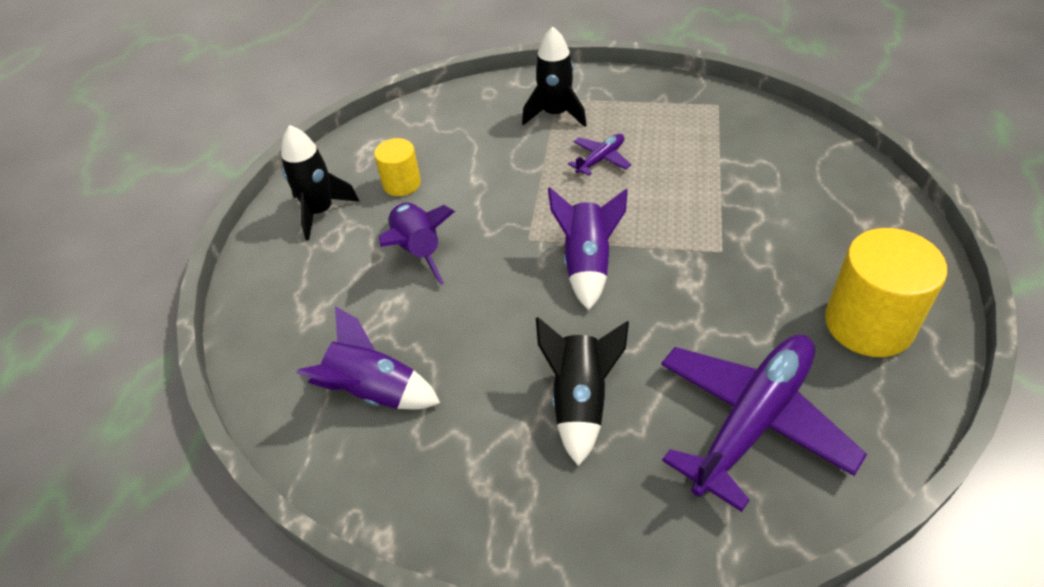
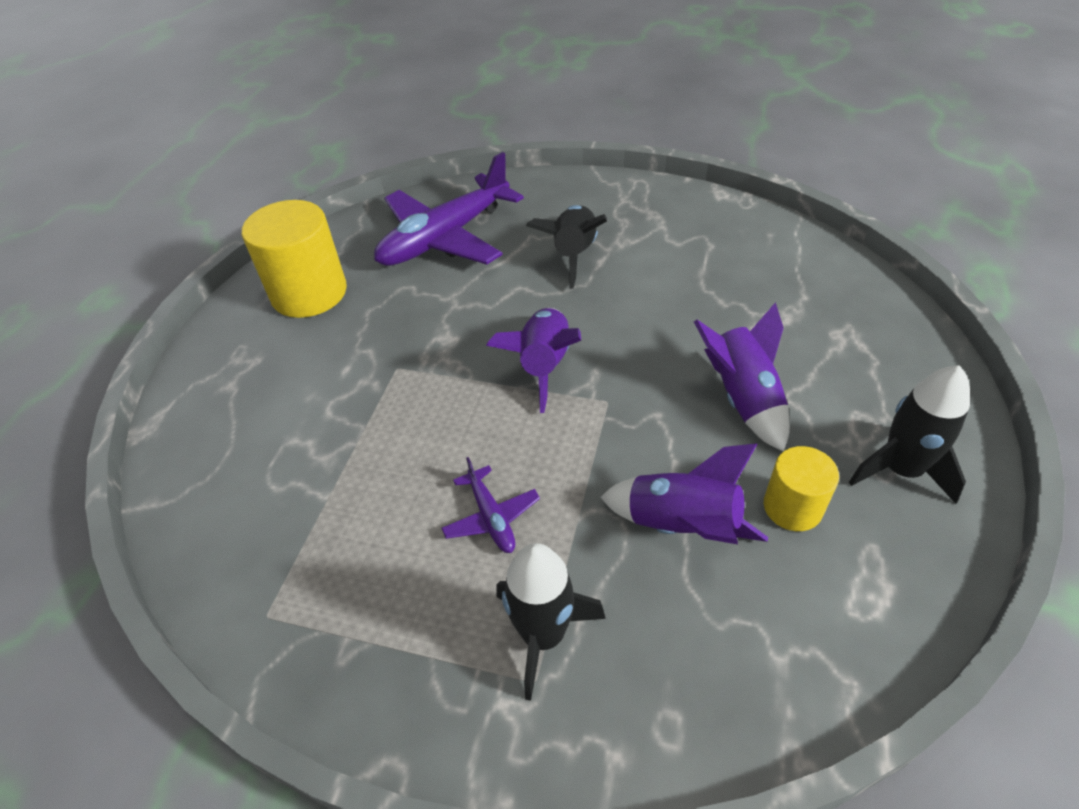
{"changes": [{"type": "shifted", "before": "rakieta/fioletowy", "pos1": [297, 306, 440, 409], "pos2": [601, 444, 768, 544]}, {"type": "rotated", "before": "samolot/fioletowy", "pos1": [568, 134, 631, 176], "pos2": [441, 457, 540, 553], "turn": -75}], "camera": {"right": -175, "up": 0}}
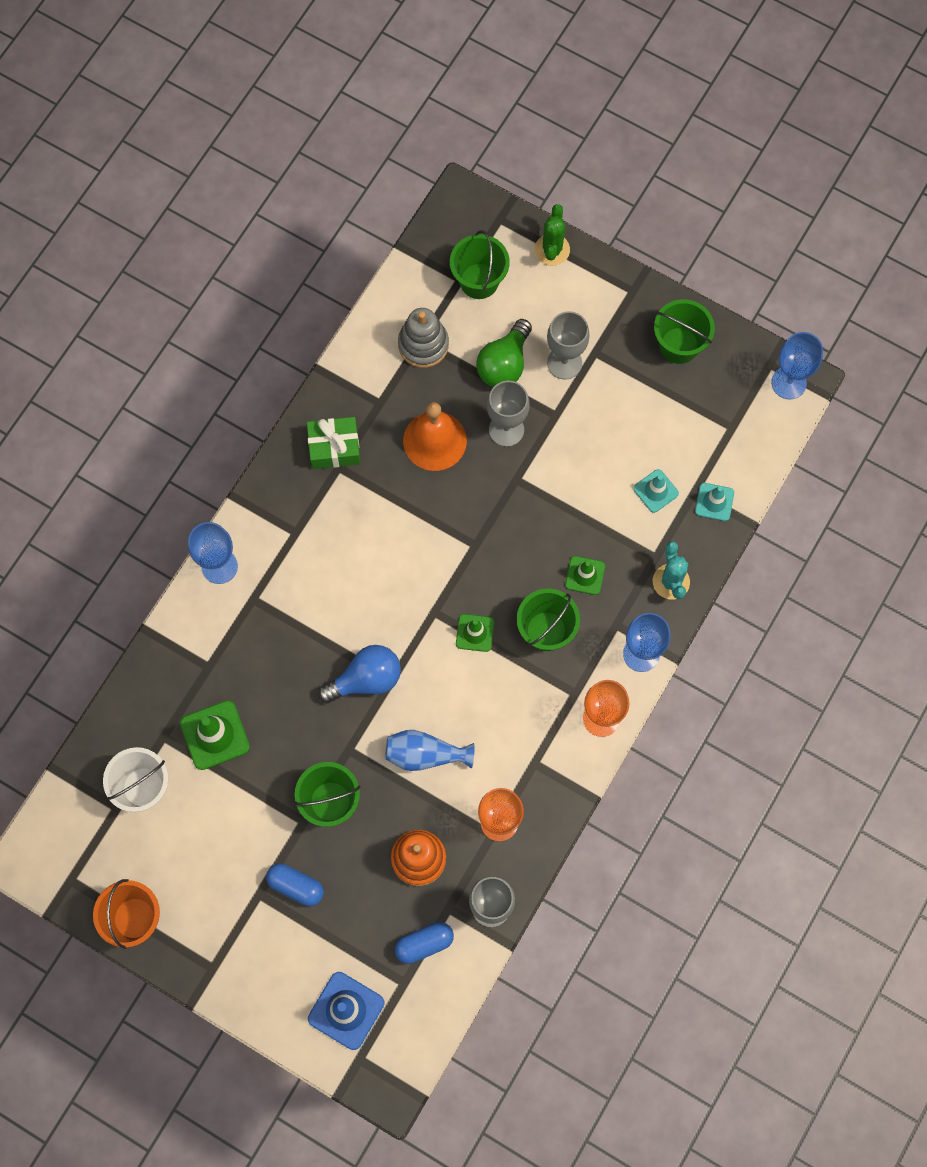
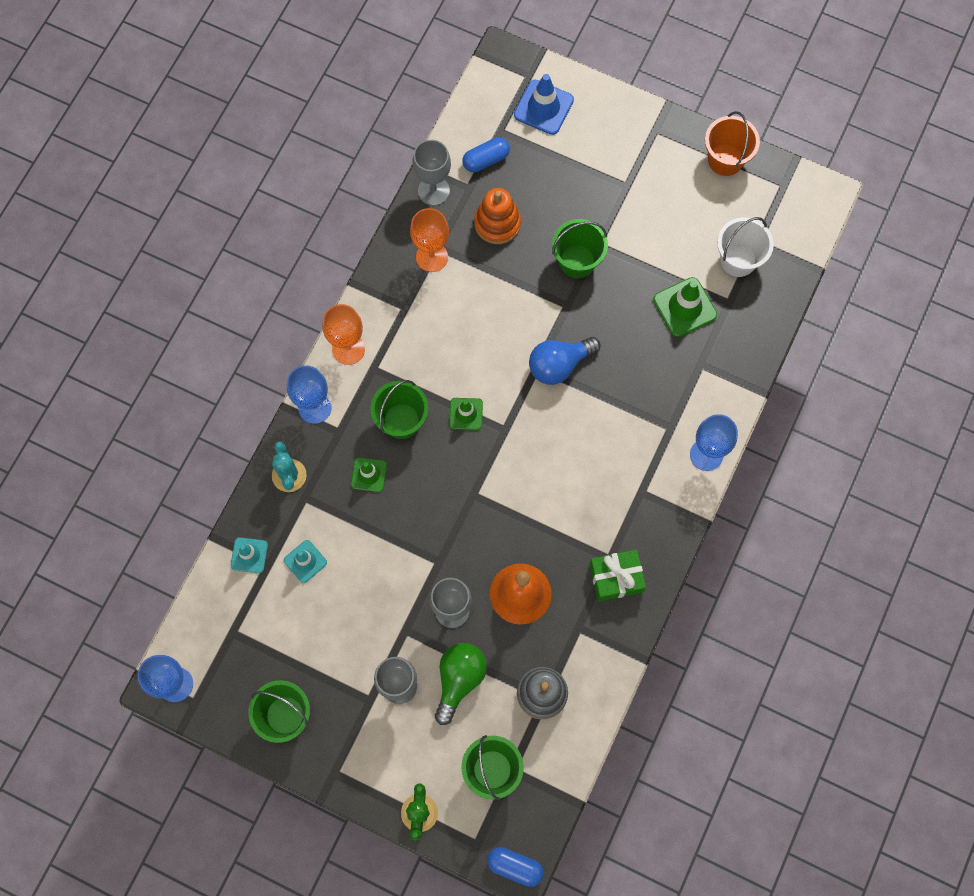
{"changes": [{"type": "gone", "before": "wazon/niebieski", "pos1": [385, 730, 474, 771]}, {"type": "shifted", "before": "kapsułka/niebieski", "pos1": [266, 864, 324, 906], "pos2": [487, 847, 544, 887]}], "camera": {"right": 175, "up": 0}}
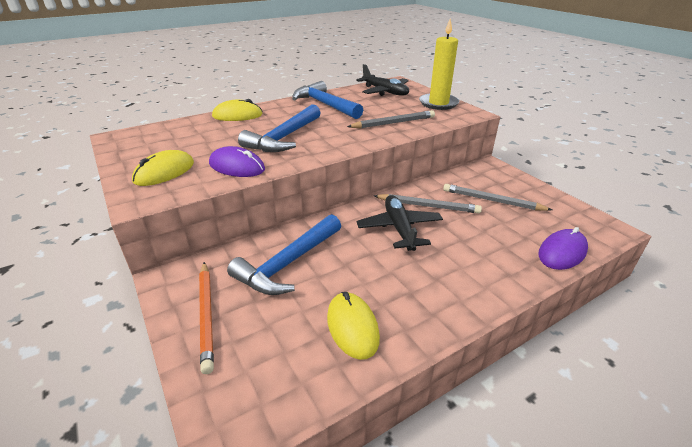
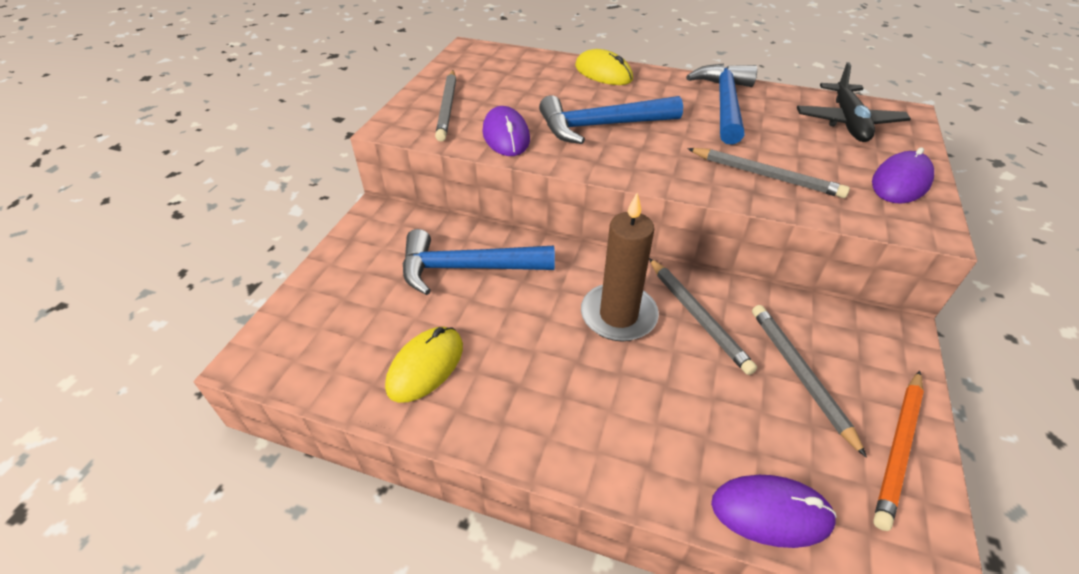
{"changes": [{"type": "shifted", "before": "ołówek/pomarańczowy", "pos1": [199, 262, 214, 374], "pos2": [873, 371, 924, 531]}, {"type": "swapped", "before": "myszka/żółty", "after": "ołówek/szary", "pos1": [132, 150, 194, 186], "pos2": [435, 70, 456, 141]}, {"type": "swapped", "before": "samolot/czarny", "after": "świeca/brązowy", "pos1": [357, 195, 443, 251], "pos2": [581, 193, 659, 341]}, {"type": "swapped", "before": "świeca/żółty", "after": "myszka/fioletowy", "pos1": [419, 18, 460, 110], "pos2": [872, 147, 934, 204]}], "camera": {"right": 50, "up": 10}}
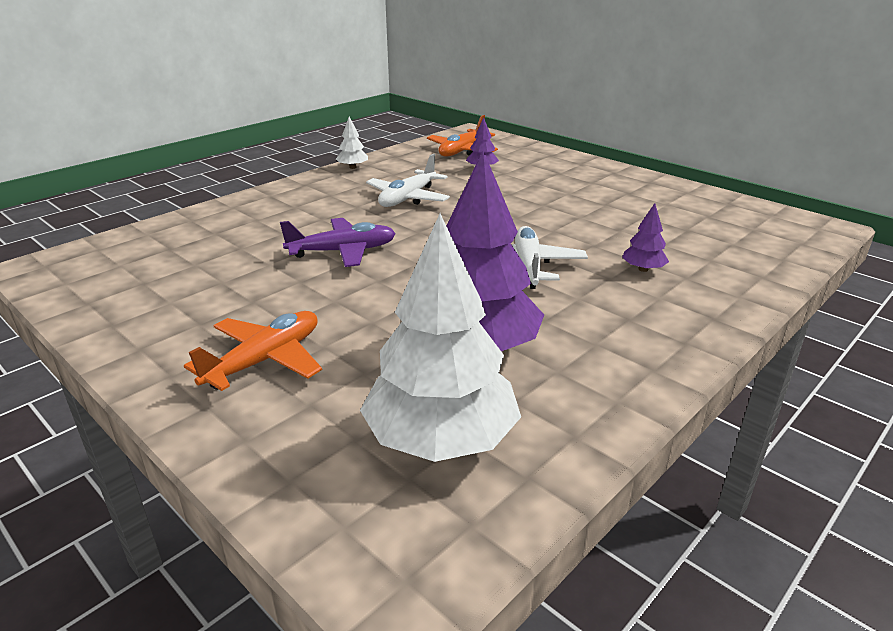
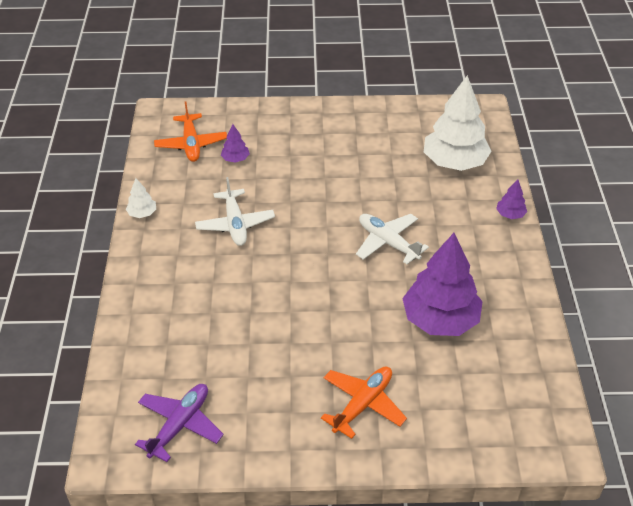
{"changes": [{"type": "shifted", "before": "samolot/fioletowy", "pos1": [280, 218, 396, 267], "pos2": [135, 384, 224, 462]}, {"type": "shifted", "before": "drzewko/biały", "pos1": [360, 213, 521, 462], "pos2": [424, 75, 491, 171]}, {"type": "shifted", "before": "drzewko/fioletowy", "pos1": [622, 203, 669, 272], "pos2": [496, 179, 527, 219]}, {"type": "rotated", "before": "samolot/pomarańczowy", "pos1": [184, 311, 322, 391], "pos2": [321, 367, 407, 439], "turn": 45}], "camera": {"right": -45, "up": 15}}
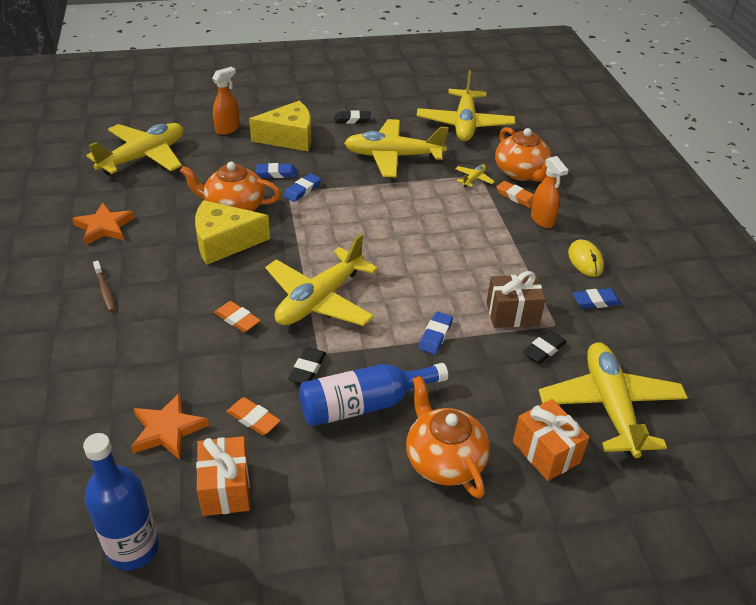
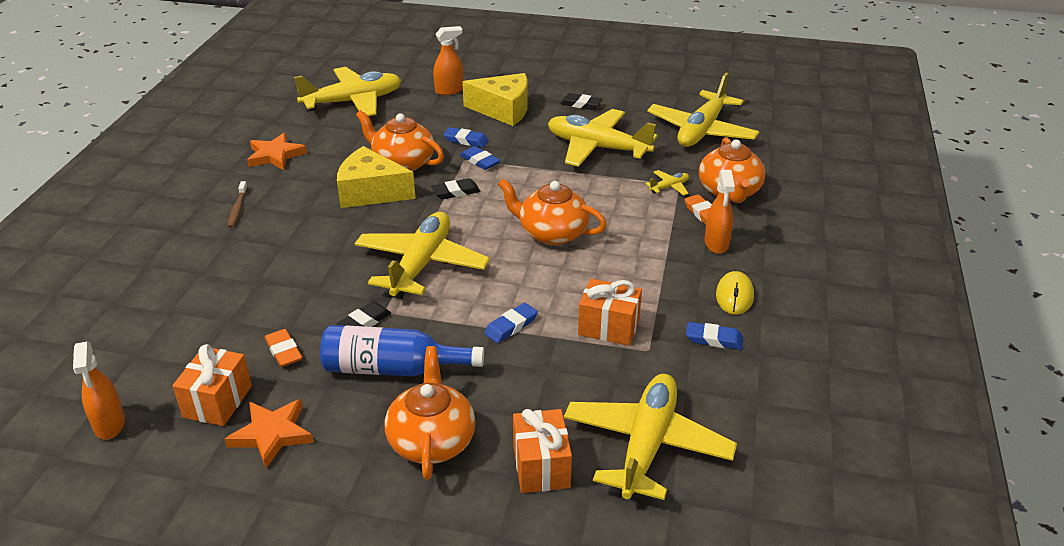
{"changes": [{"type": "gone", "before": "gumka do mazania/pomarańczowy", "pos1": [214, 301, 261, 332]}, {"type": "new", "after": "imbryk/pomarańczowy", "pos2": [498, 179, 607, 245]}, {"type": "shifted", "before": "gwiazda/pomarańczowy", "pos1": [131, 393, 209, 460], "pos2": [225, 399, 314, 468]}, {"type": "shifted", "before": "gumka do mazania/czarny", "pos1": [523, 330, 567, 364], "pos2": [431, 178, 480, 199]}, {"type": "swapped", "before": "butelka/niebieski", "after": "spryskiwacz/pomarańczowy", "pos1": [83, 433, 159, 570], "pos2": [73, 342, 125, 440]}, {"type": "repainted", "before": "prezent/brązowy", "after": "prezent/pomarańczowy", "pos1": [486, 271, 545, 328], "pos2": [578, 279, 642, 346]}, {"type": "rotated", "before": "samolot/żółty", "pos1": [265, 234, 378, 326], "pos2": [354, 212, 490, 299], "turn": 135}, {"type": "rotated", "before": "gumka do mazania/niebieski", "pos1": [284, 173, 321, 202], "pos2": [460, 146, 500, 170], "turn": 75}], "camera": {"right": 25, "up": -5}}
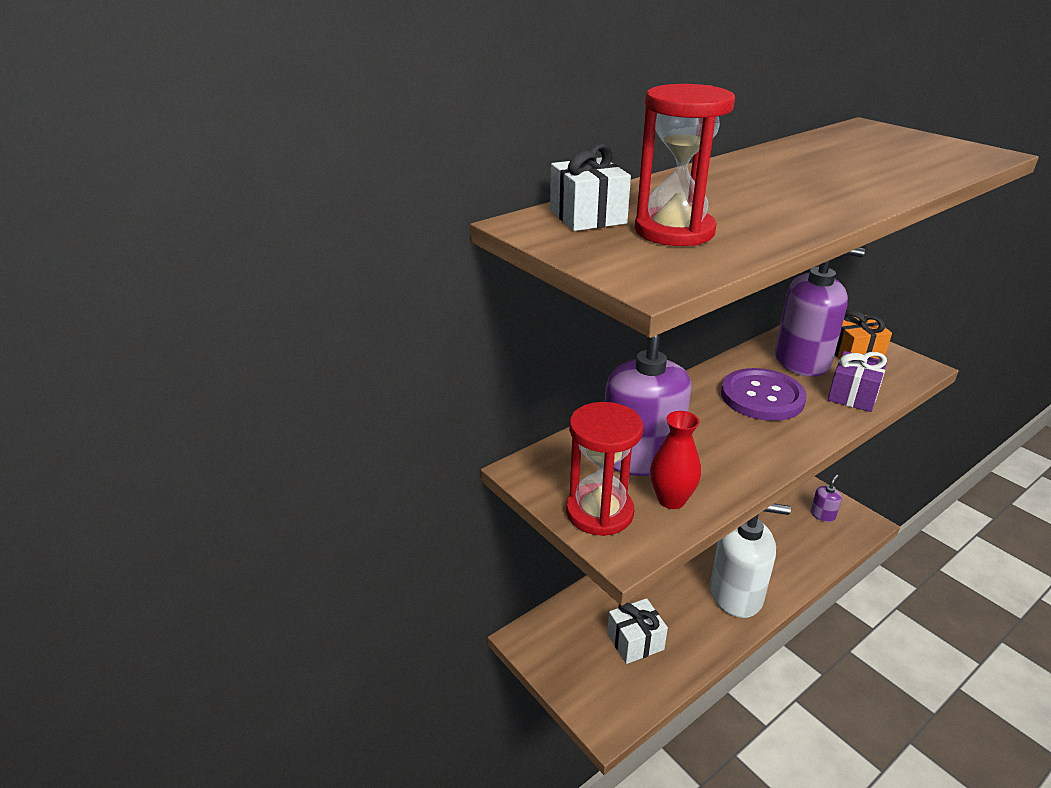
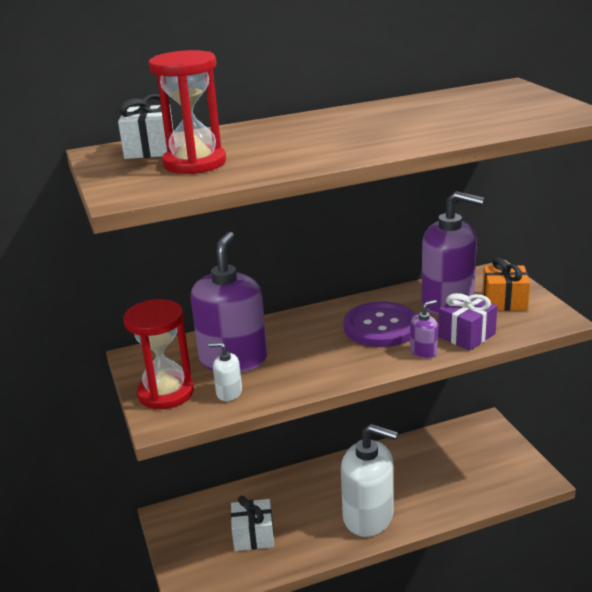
{"changes": [{"type": "shifted", "before": "dozownik mydła/fioletowy", "pos1": [811, 475, 842, 522], "pos2": [410, 300, 438, 359]}, {"type": "swapped", "before": "wazon/czerwony", "after": "dozownik mydła/biały", "pos1": [650, 411, 701, 509], "pos2": [209, 342, 242, 401]}], "camera": {"right": 20, "up": -5}}
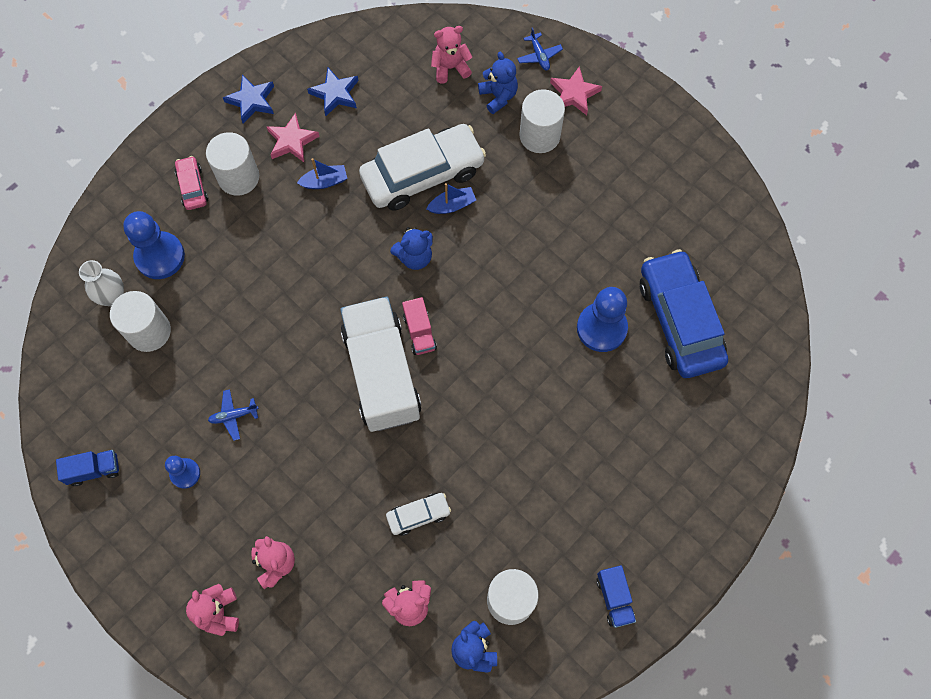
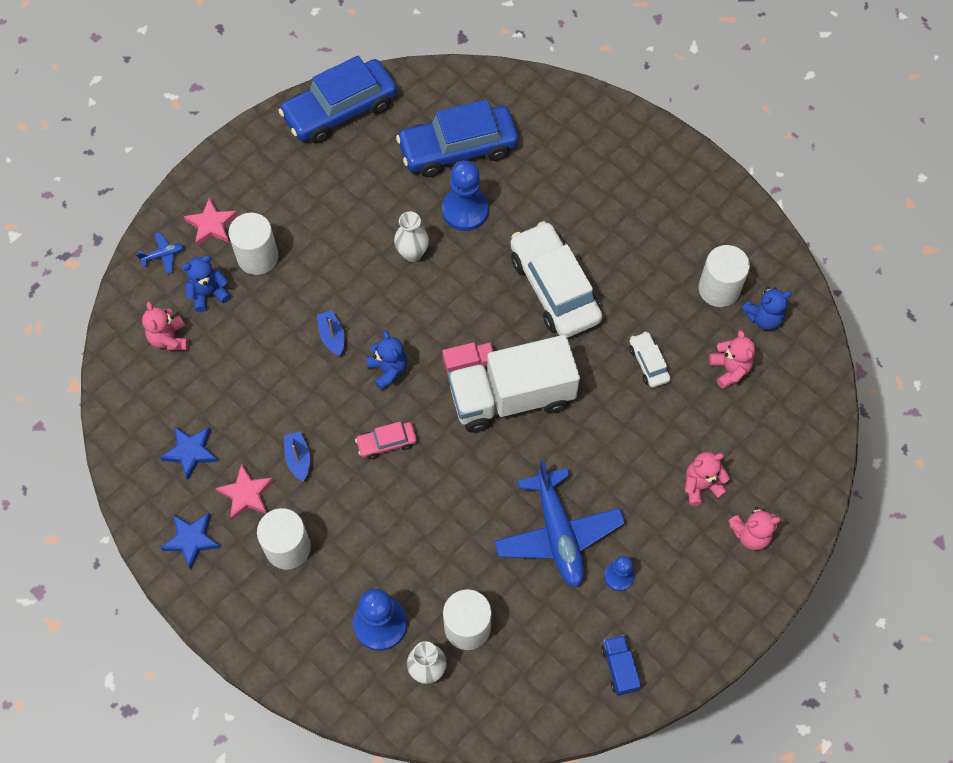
{"changes": [{"type": "gone", "before": "ciężarówka/niebieski", "pos1": [596, 565, 636, 628]}, {"type": "new", "after": "samochód/niebieski", "pos2": [278, 55, 397, 144]}, {"type": "new", "after": "wazon/biały", "pos2": [394, 212, 429, 262]}, {"type": "shifted", "before": "samochód/różowy", "pos1": [175, 156, 208, 210], "pos2": [355, 421, 417, 459]}, {"type": "shifted", "before": "samochód/biały", "pos1": [359, 124, 486, 211], "pos2": [510, 221, 602, 338]}, {"type": "scaled", "before": "samolot/niebieski", "pos1": [208, 389, 259, 441], "pos2": [494, 459, 625, 587], "scale": 2.45}], "camera": {"right": -90, "up": -5}}
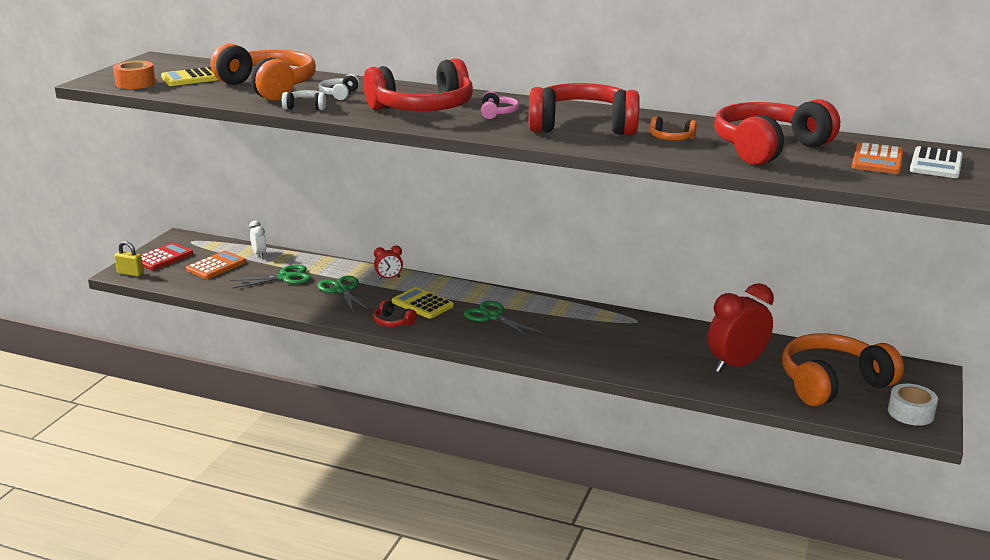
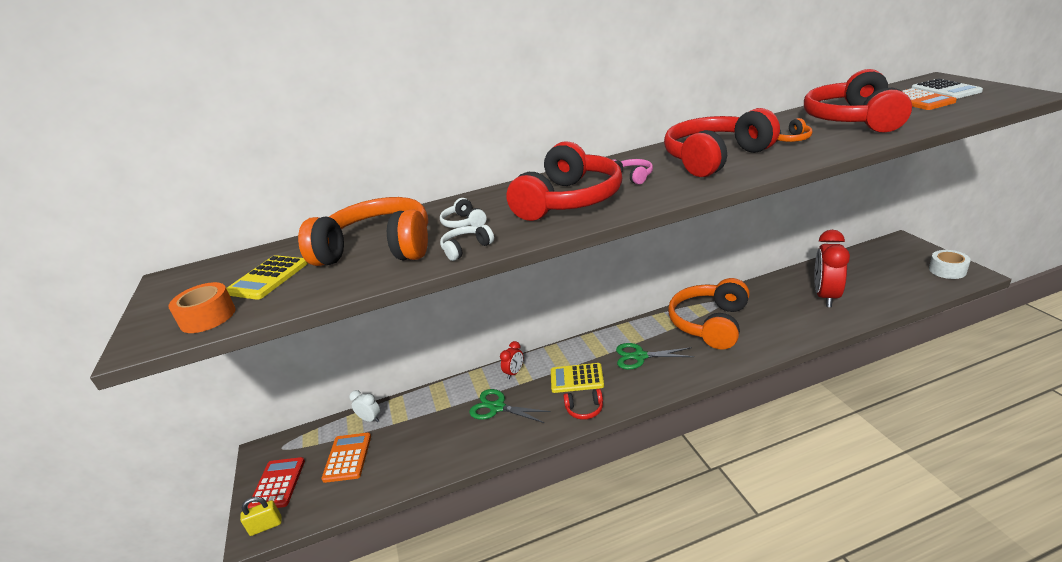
{"changes": [{"type": "gone", "before": "nożyczki/zielony", "pos1": [230, 265, 311, 289]}, {"type": "shifted", "before": "słuchawki/pomarańczowy", "pos1": [782, 333, 904, 406], "pos2": [668, 278, 750, 350]}], "camera": {"right": -35, "up": 5}}
